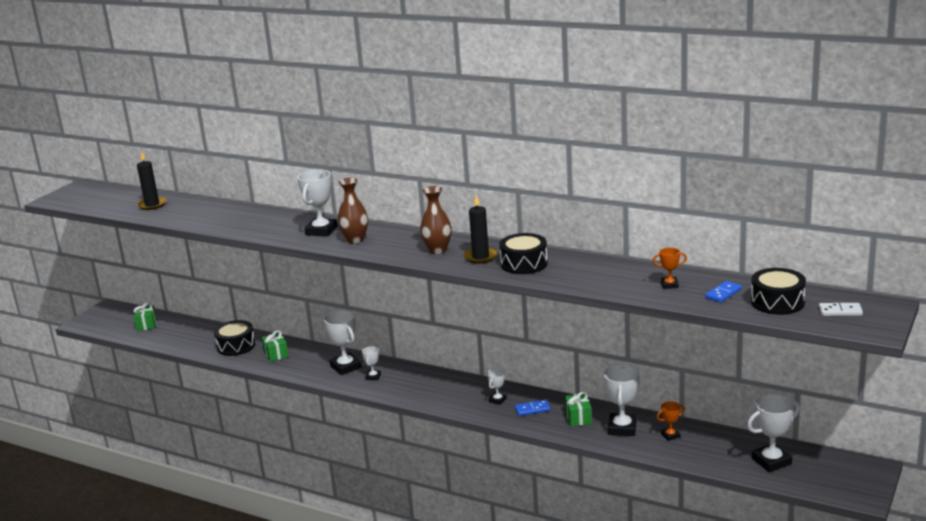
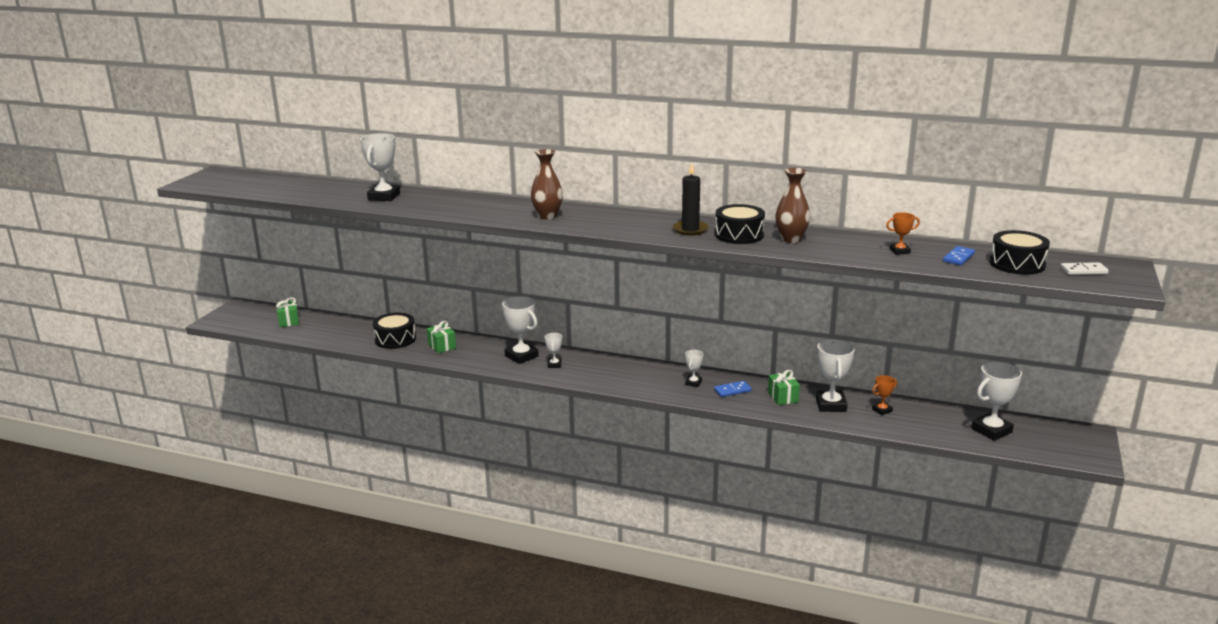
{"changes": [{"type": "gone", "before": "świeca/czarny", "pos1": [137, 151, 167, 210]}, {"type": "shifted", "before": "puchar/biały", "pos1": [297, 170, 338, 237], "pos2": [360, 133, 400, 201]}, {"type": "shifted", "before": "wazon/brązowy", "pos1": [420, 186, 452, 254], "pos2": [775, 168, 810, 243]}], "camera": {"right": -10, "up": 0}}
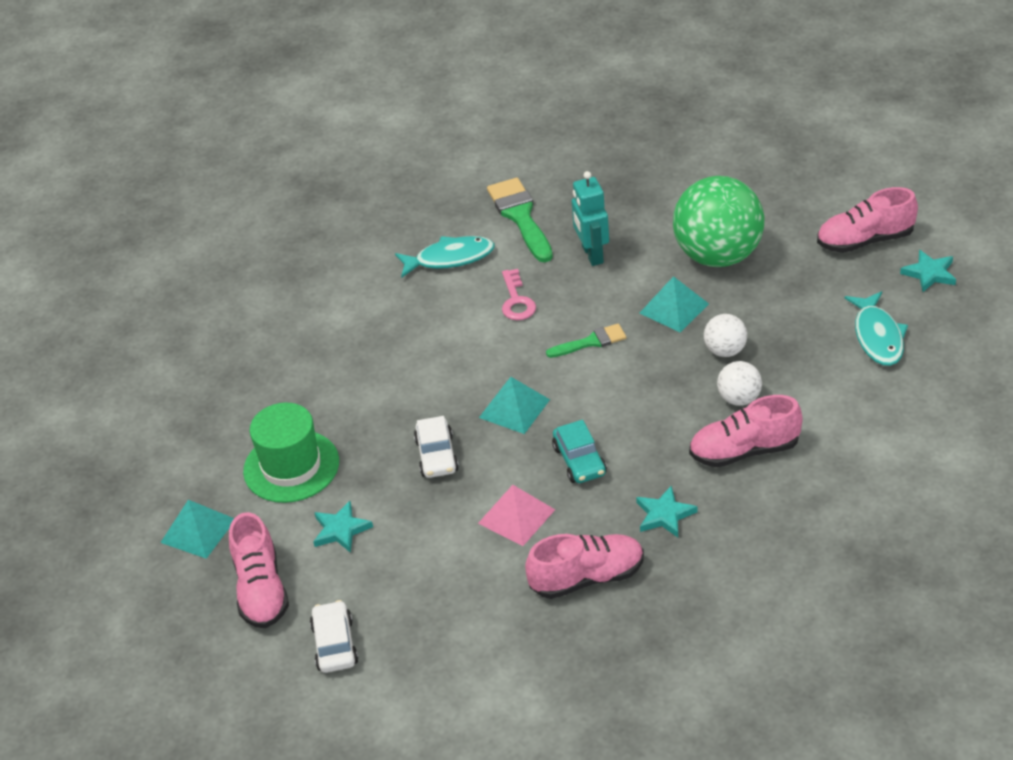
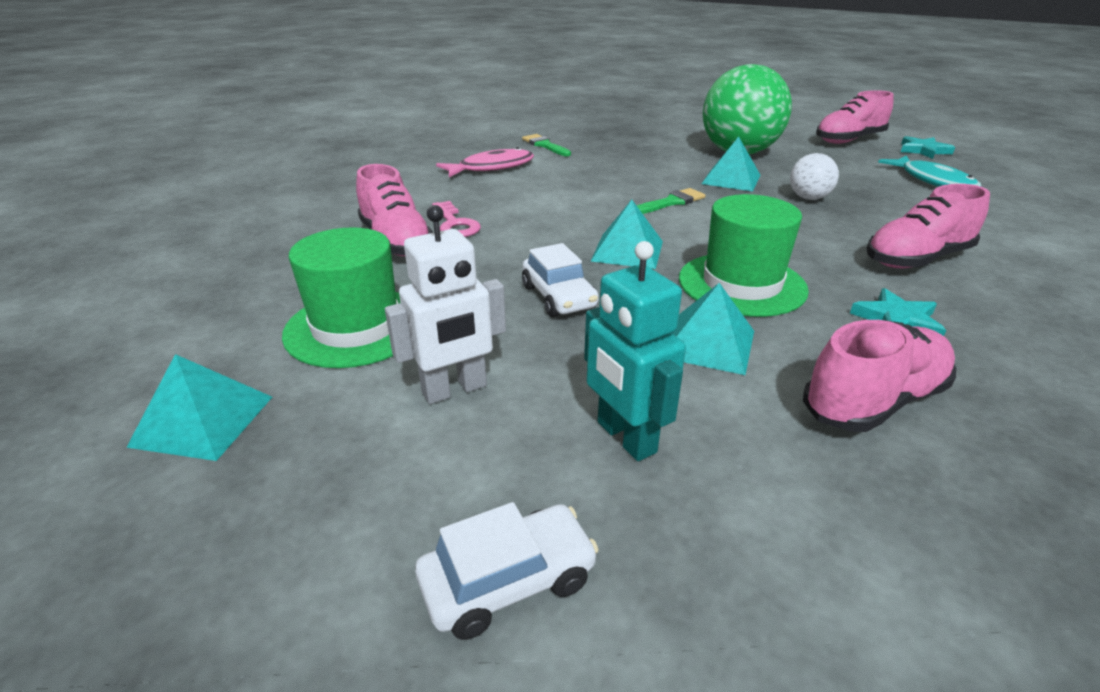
{"changes": [{"type": "gone", "before": "piłka/biały", "pos1": [717, 361, 762, 406]}, {"type": "shifted", "before": "but/różowy", "pos1": [229, 512, 289, 628], "pos2": [356, 164, 433, 256]}, {"type": "shifted", "before": "klucz/różowy", "pos1": [502, 269, 536, 320], "pos2": [432, 201, 481, 237]}, {"type": "shifted", "before": "robot/turkusowy", "pos1": [572, 171, 609, 266], "pos2": [584, 241, 686, 461]}, {"type": "swapped", "before": "gwiazda/turkusowy", "after": "robot/biały", "pos1": [313, 501, 373, 553], "pos2": [385, 205, 506, 404]}, {"type": "swapped", "before": "samochód/turkusowy", "after": "kapelusz/zielony", "pos1": [552, 420, 607, 483], "pos2": [679, 194, 809, 317]}, {"type": "repainted", "before": "ryba/turkusowy", "after": "ryba/różowy", "pos1": [395, 236, 495, 278], "pos2": [436, 147, 534, 177]}, {"type": "repainted", "before": "piramida/różowy", "after": "piramida/turkusowy", "pos1": [478, 485, 555, 546], "pos2": [672, 283, 754, 375]}, {"type": "rotated", "before": "samochód/biały", "pos1": [310, 600, 358, 673], "pos2": [415, 502, 599, 640], "turn": 90}, {"type": "scaled", "before": "pędzel/zielony", "pos1": [487, 178, 553, 262], "pos2": [522, 134, 571, 156], "scale": 0.58}], "camera": {"right": -20, "up": -10}}
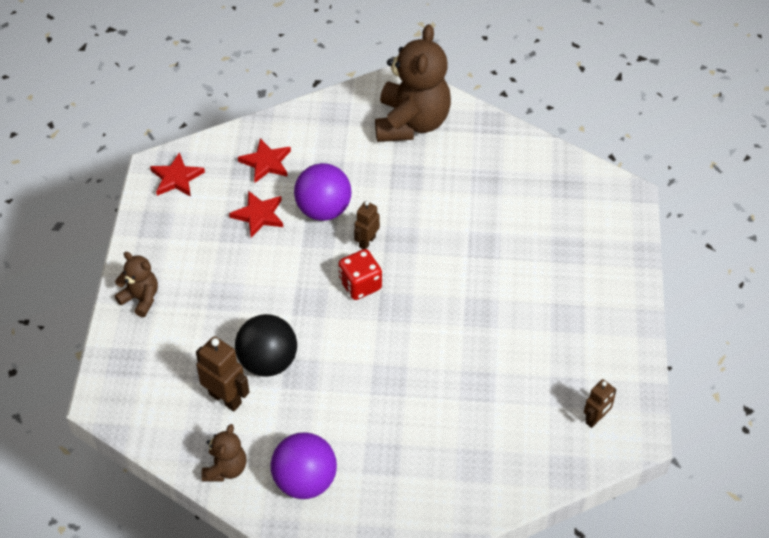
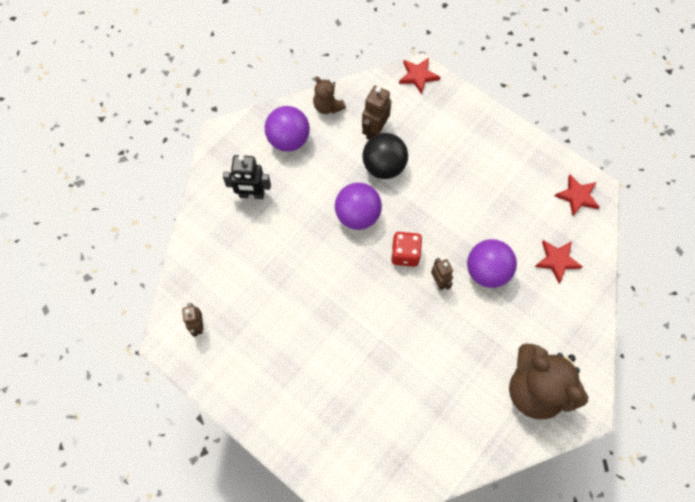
{"changes": [{"type": "gone", "before": "miś/brązowy", "pos1": [115, 252, 158, 317]}, {"type": "new", "after": "robot/czarny", "pos2": [223, 155, 271, 199]}, {"type": "new", "after": "piłka/fioletowy", "pos2": [335, 183, 382, 230]}, {"type": "shifted", "before": "gwiazda/czerwony", "pos1": [229, 191, 283, 238], "pos2": [399, 58, 440, 94]}, {"type": "rotated", "before": "robot/brązowy", "pos1": [196, 336, 249, 411], "pos2": [362, 86, 391, 140], "turn": 135}], "camera": {"right": 125, "up": 15}}
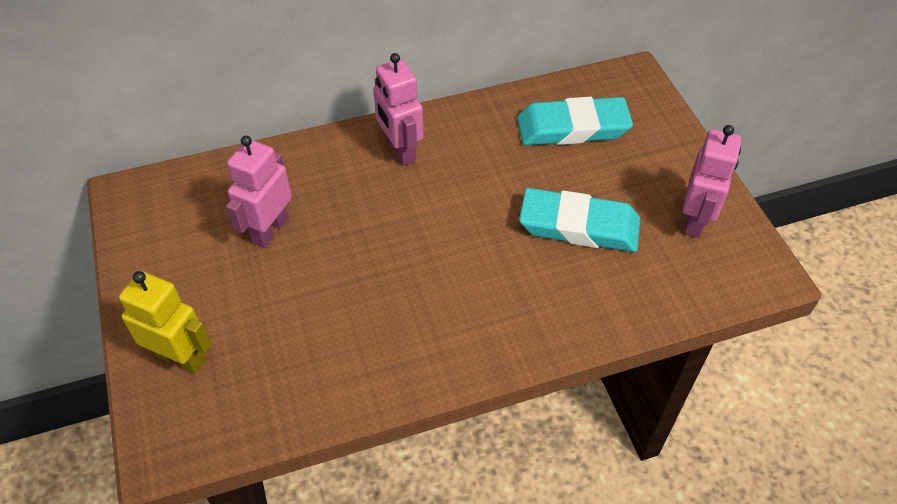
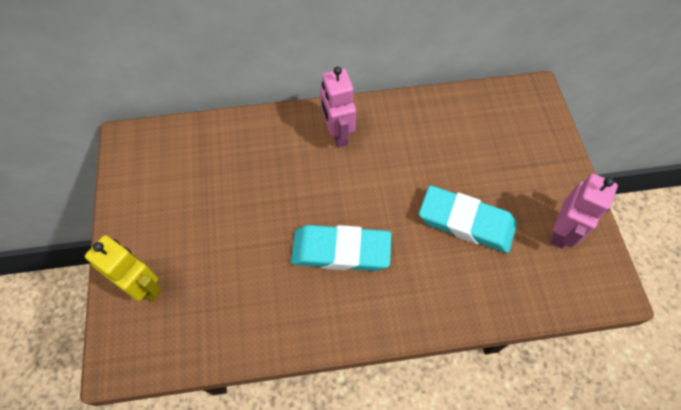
{"changes": [{"type": "gone", "before": "robot/różowy", "pos1": [226, 136, 292, 248]}, {"type": "shifted", "before": "gumka do mazania/turkusowy", "pos1": [517, 97, 633, 145], "pos2": [291, 225, 391, 271]}], "camera": {"right": 10, "up": 10}}
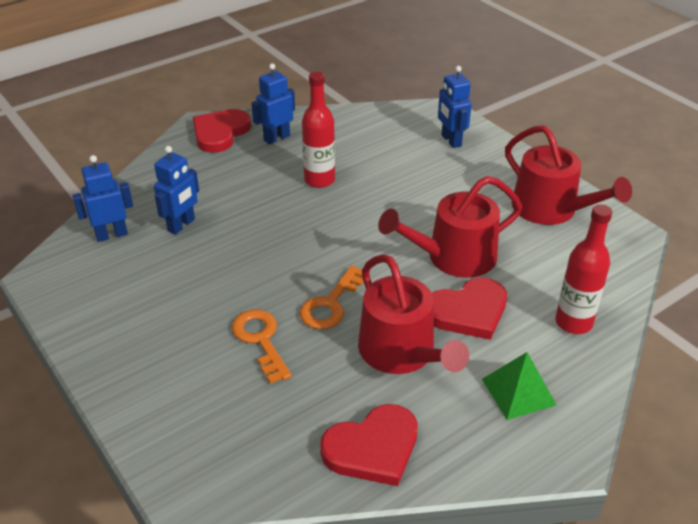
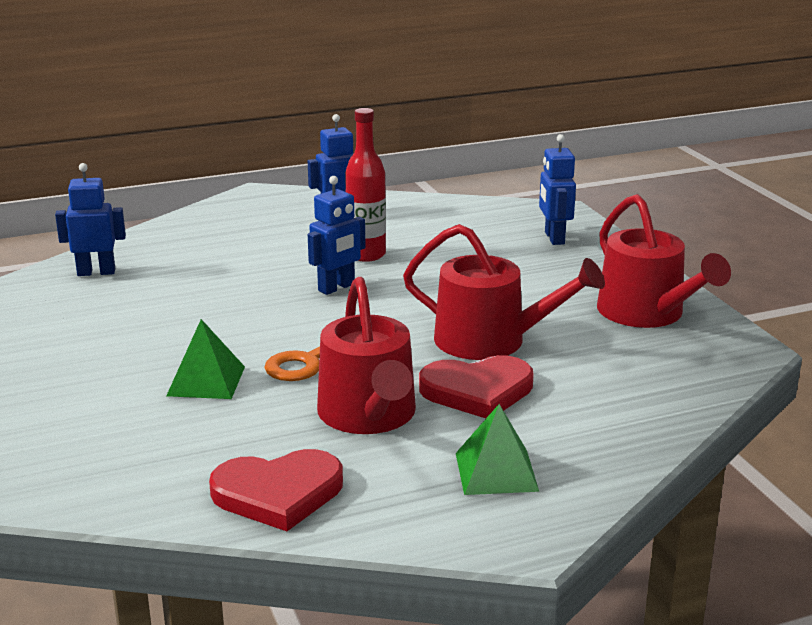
{"changes": [{"type": "gone", "before": "serce/czerwony", "pos1": [193, 109, 251, 153]}, {"type": "gone", "before": "butelka/czerwony", "pos1": [555, 204, 612, 334]}, {"type": "shifted", "before": "robot/niebieski", "pos1": [154, 146, 199, 235], "pos2": [308, 176, 366, 295]}, {"type": "swapped", "before": "klucz/pomarańczowy", "after": "piramida/zielony", "pos1": [232, 309, 292, 384], "pos2": [166, 319, 245, 399]}, {"type": "rotated", "before": "konewka/czerwony", "pos1": [378, 176, 522, 278], "pos2": [403, 224, 605, 360], "turn": -150}], "camera": {"right": 15, "up": -15}}
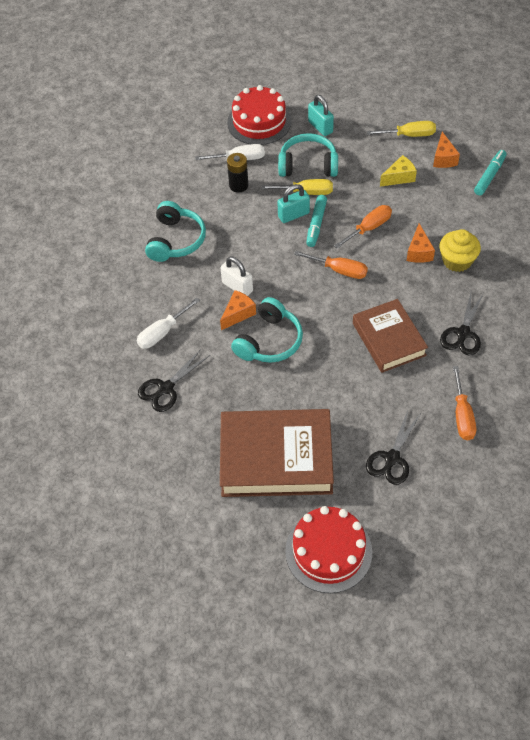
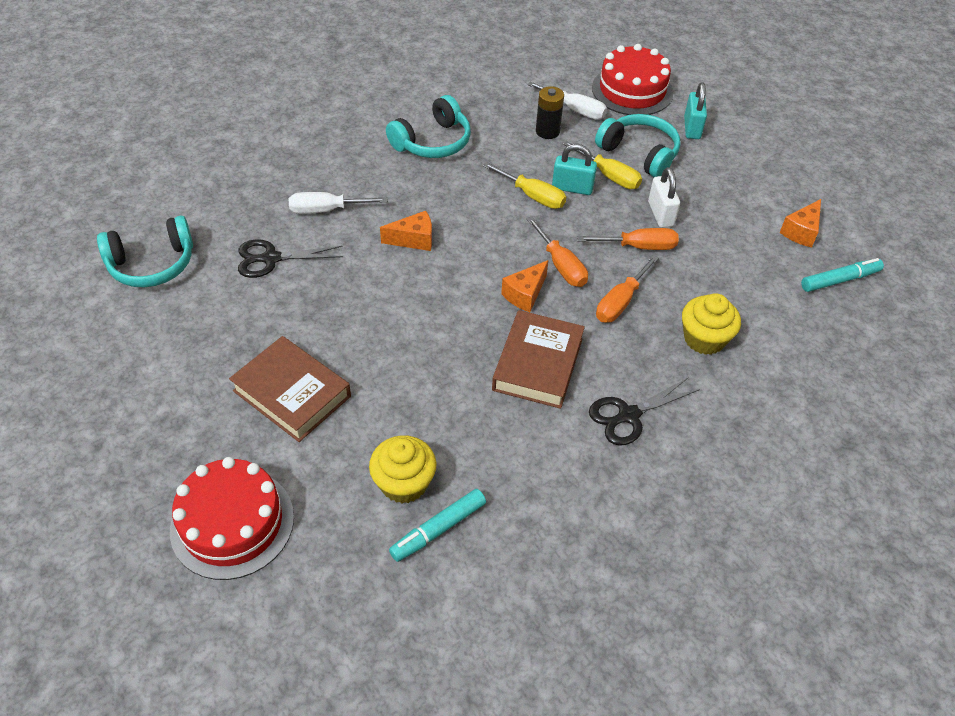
{"changes": [{"type": "gone", "before": "ser/żółty", "pos1": [380, 155, 417, 187]}, {"type": "shifted", "before": "kłódka/biały", "pos1": [220, 257, 253, 296], "pos2": [648, 167, 680, 228]}, {"type": "shifted", "before": "słuchawki/turkusowy", "pos1": [231, 297, 303, 363], "pos2": [97, 215, 193, 287]}, {"type": "shifted", "before": "flamaster/turkusowy", "pos1": [306, 195, 327, 247], "pos2": [389, 489, 486, 562]}, {"type": "shifted", "before": "śrubokręt/żółty", "pos1": [367, 121, 436, 137], "pos2": [482, 162, 566, 209]}, {"type": "shifted", "before": "ser/pomarańczowy", "pos1": [407, 224, 435, 263], "pos2": [501, 260, 548, 312]}, {"type": "shifted", "before": "śrubokręt/pomarańczowy", "pos1": [453, 366, 476, 440], "pos2": [596, 255, 659, 323]}, {"type": "swapped", "before": "nożyczki/czarny", "after": "muffinka/żółty", "pos1": [366, 410, 421, 485], "pos2": [369, 435, 436, 504]}, {"type": "scaled", "before": "książka/brązowy", "pos1": [220, 409, 334, 497], "pos2": [229, 336, 351, 442], "scale": 0.65}], "camera": {"right": 35, "up": -5}}
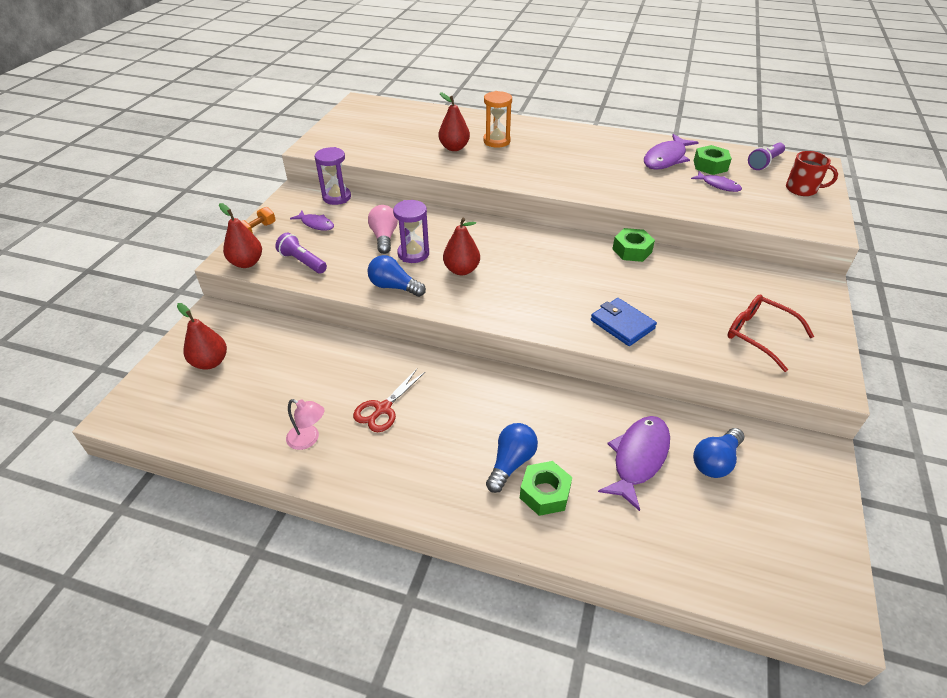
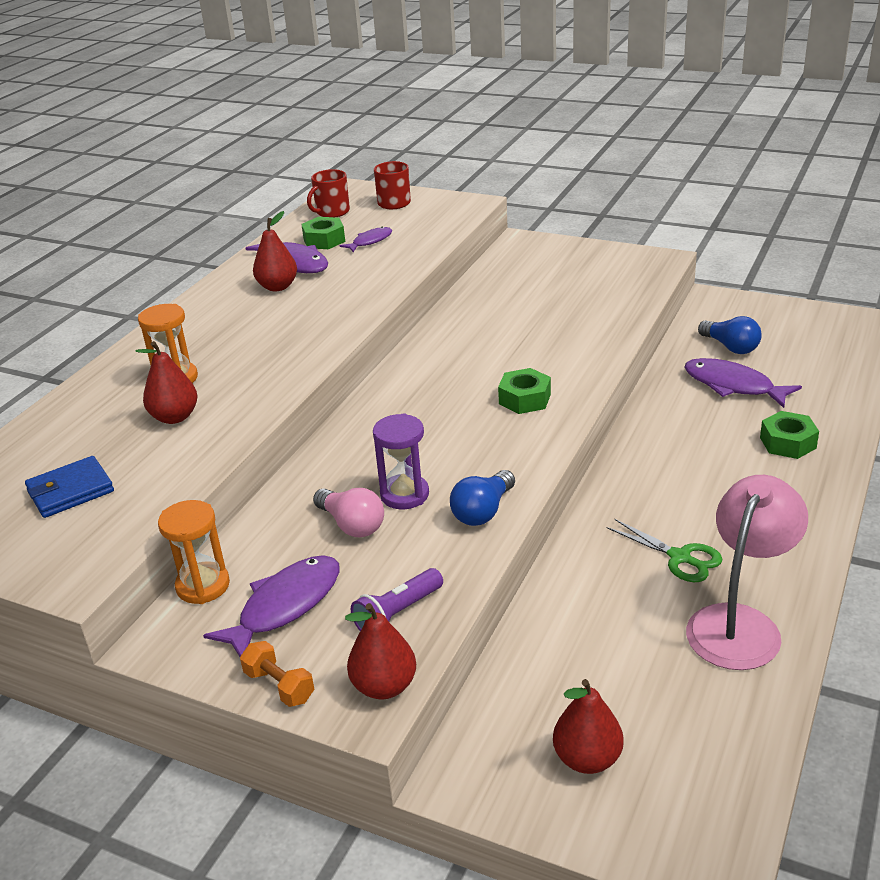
{"changes": [{"type": "gone", "before": "żarówka/niebieski", "pos1": [486, 423, 538, 493]}, {"type": "gone", "before": "okulary/czerwony", "pos1": [728, 295, 814, 372]}, {"type": "shifted", "before": "gruszka/czerwony", "pos1": [443, 218, 480, 275], "pos2": [253, 211, 297, 291]}, {"type": "shifted", "before": "portfel/niebieski", "pos1": [591, 298, 657, 346], "pos2": [25, 456, 114, 518]}, {"type": "shifted", "before": "nakrętka/zielony", "pos1": [612, 228, 655, 262], "pos2": [498, 368, 551, 414]}, {"type": "swapped", "before": "latarka/fioletowy", "after": "kubek/czerwony", "pos1": [748, 143, 785, 170], "pos2": [307, 169, 350, 217]}, {"type": "repainted", "before": "klepsydra/fioletowy", "after": "klepsydra/pomarańczowy", "pos1": [314, 147, 351, 205], "pos2": [158, 500, 230, 604]}, {"type": "repainted", "before": "nożyczki/czerwony", "after": "nożyczki/zielony", "pos1": [353, 369, 426, 432], "pos2": [606, 519, 722, 582]}, {"type": "rotated", "before": "żarówka/różowy", "pos1": [368, 205, 398, 254], "pos2": [313, 488, 384, 537], "turn": -135}, {"type": "scaled", "before": "lampka/różowy", "pos1": [286, 399, 325, 450], "pos2": [686, 475, 808, 670], "scale": 2.05}, {"type": "scaled", "before": "ryba/fioletowy", "pos1": [290, 211, 334, 231], "pos2": [203, 555, 340, 657], "scale": 1.72}], "camera": {"right": -80, "up": -10}}
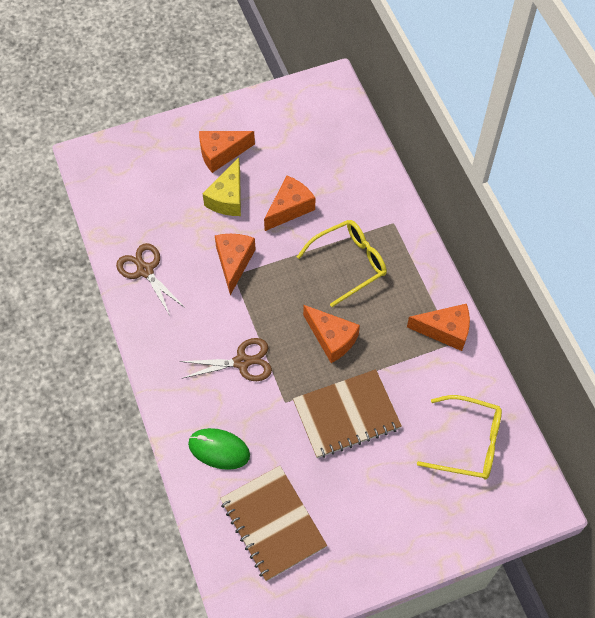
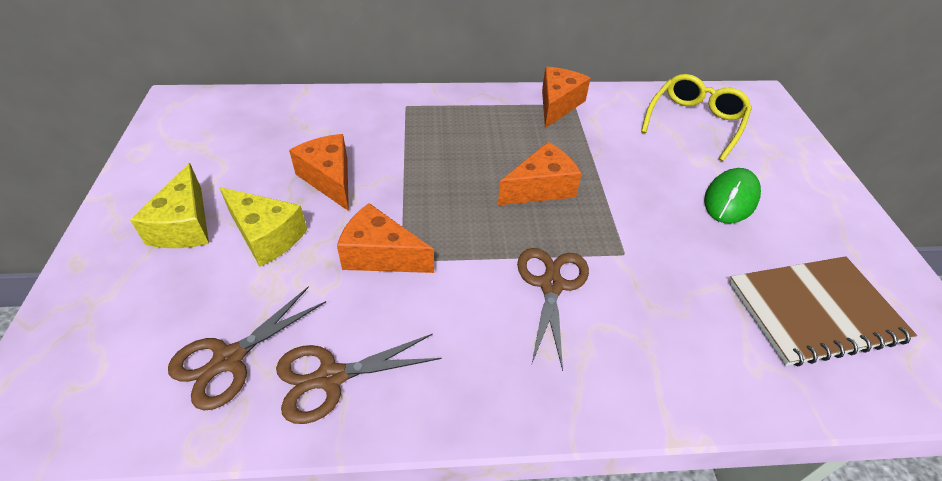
{"changes": [{"type": "gone", "before": "zeszyt/brązowy", "pos1": [293, 369, 402, 458]}, {"type": "gone", "before": "okulary/żółty", "pos1": [297, 220, 387, 307]}, {"type": "new", "after": "nożyczki/brązowy", "pos2": [168, 286, 326, 410]}, {"type": "shifted", "before": "myszka/zielony", "pos1": [188, 428, 250, 470], "pos2": [704, 168, 761, 224]}, {"type": "repainted", "before": "ser/pomarańczowy", "after": "ser/żółty", "pos1": [199, 131, 255, 173], "pos2": [130, 163, 209, 248]}], "camera": {"right": -75, "up": -15}}
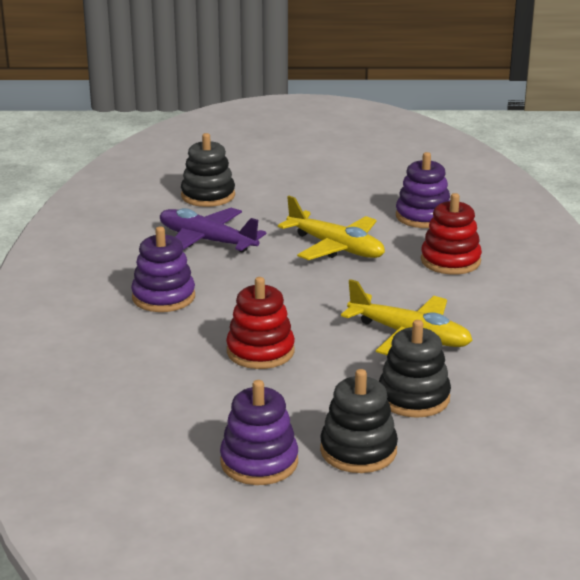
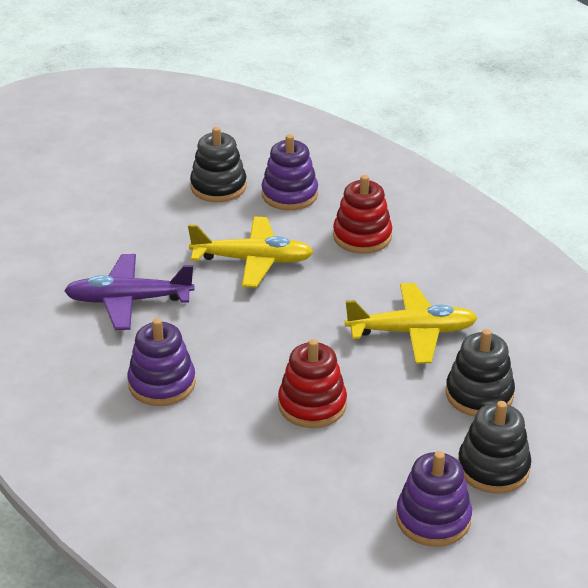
{"changes": [{"type": "shifted", "before": "zabawka nakładanka/czarny", "pos1": [181, 133, 235, 207], "pos2": [190, 127, 247, 202]}], "camera": {"right": -35, "up": 10}}
